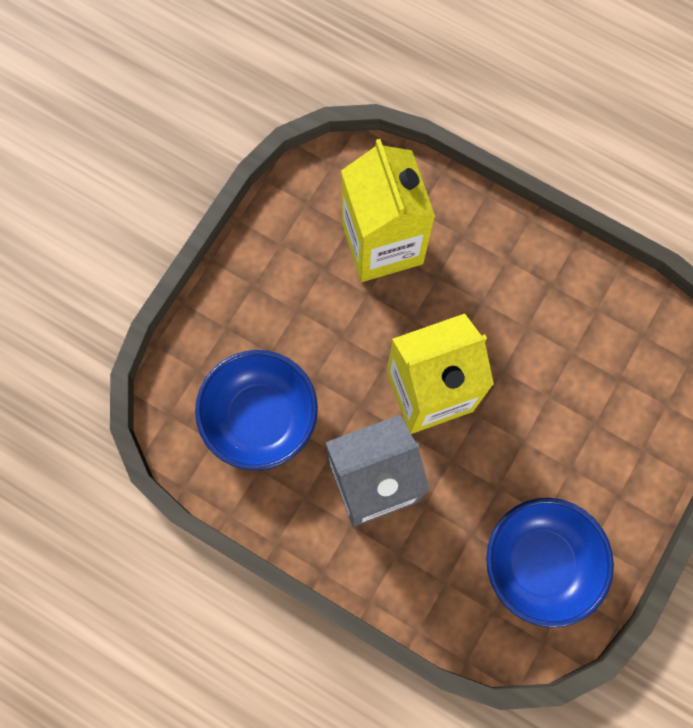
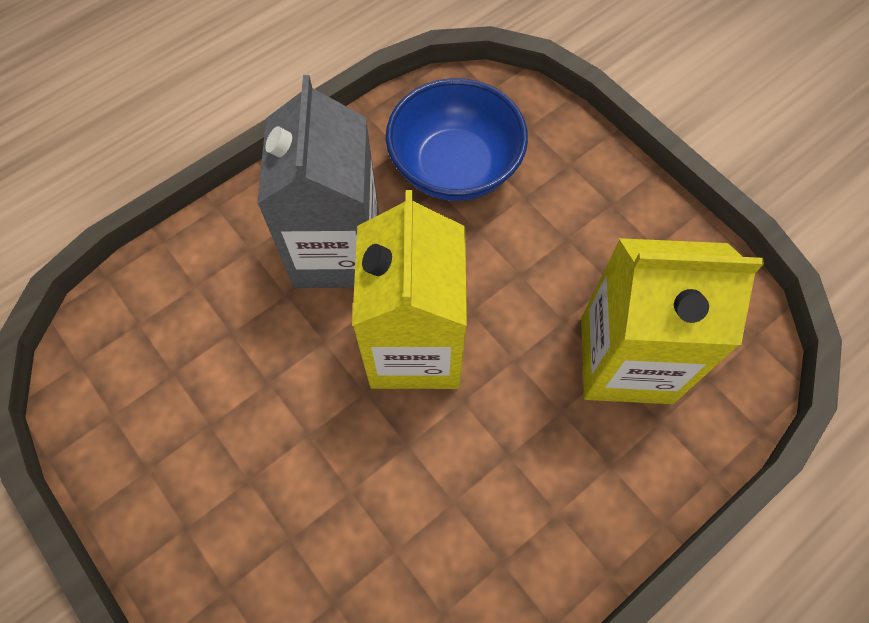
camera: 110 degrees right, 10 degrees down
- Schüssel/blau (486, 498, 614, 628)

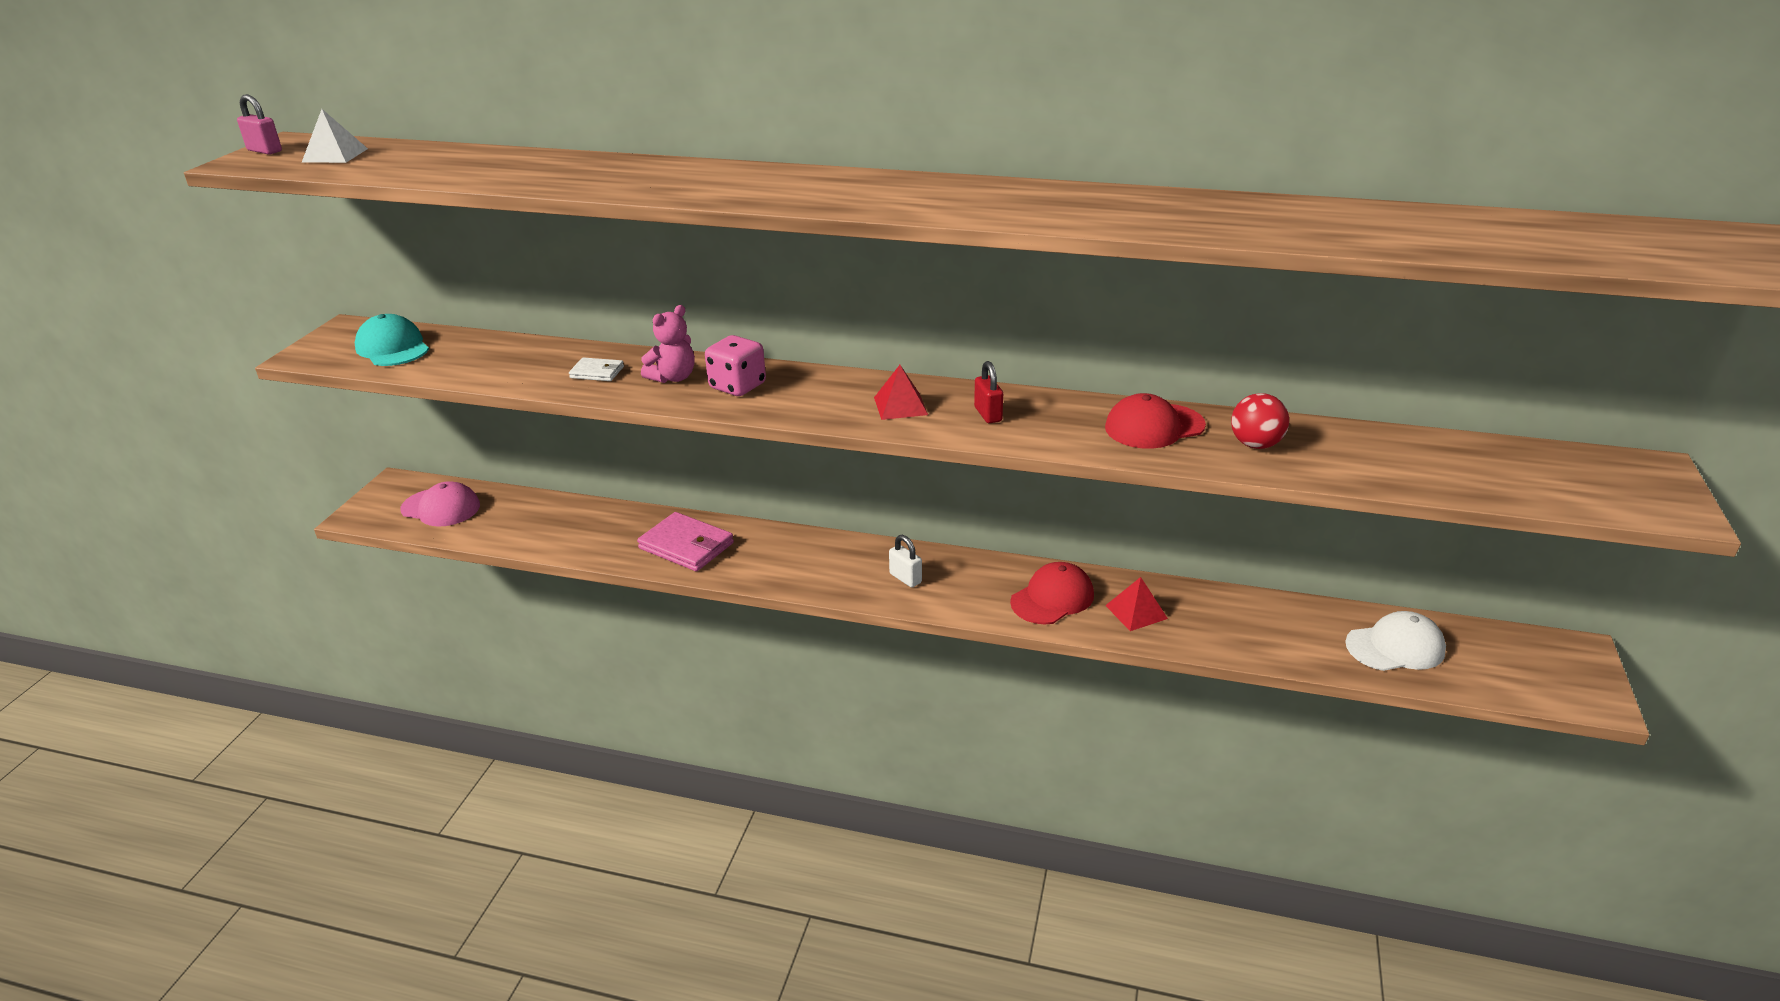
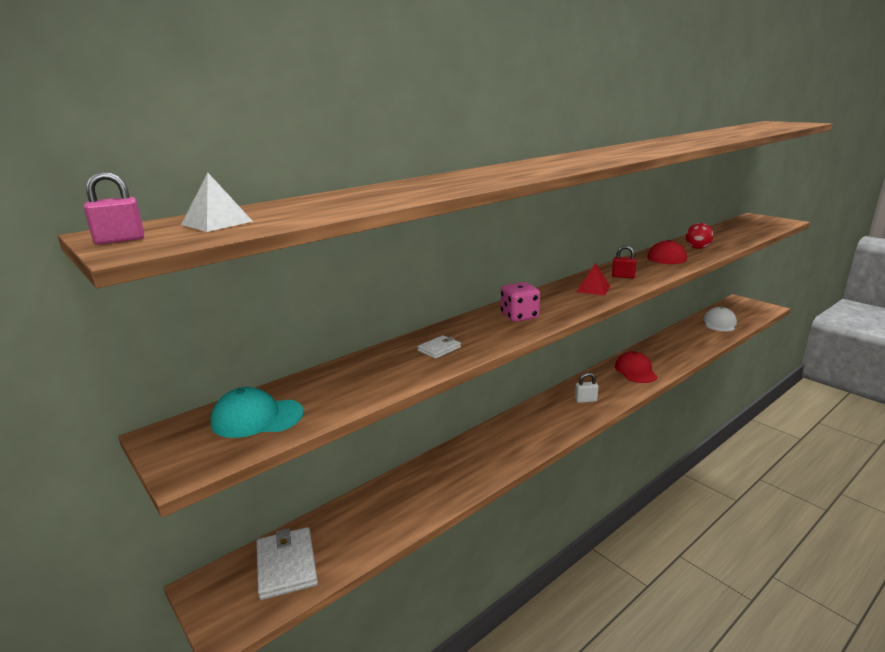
camera: 55 degrees left, 10 degrees down
- Teddybär/rosa (641, 305, 695, 383)
~ Kappe/rosa (400, 481, 480, 527) to Geldbörse/weiß (256, 527, 318, 600)
- Geldbörse/rosa (637, 512, 734, 571)
- Pyramide/rot (1105, 577, 1168, 631)

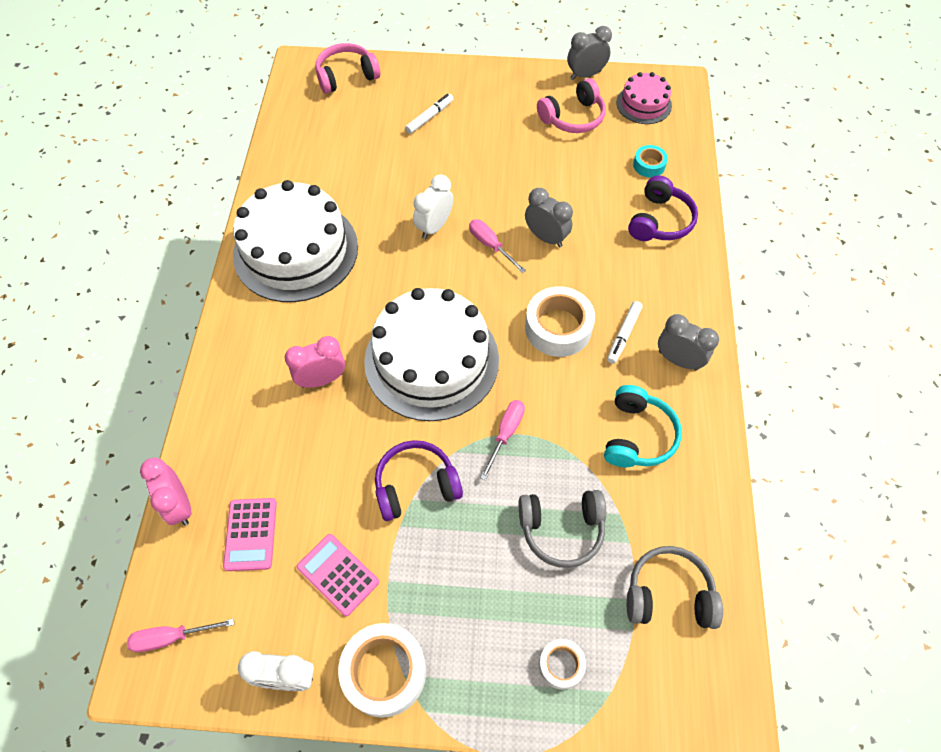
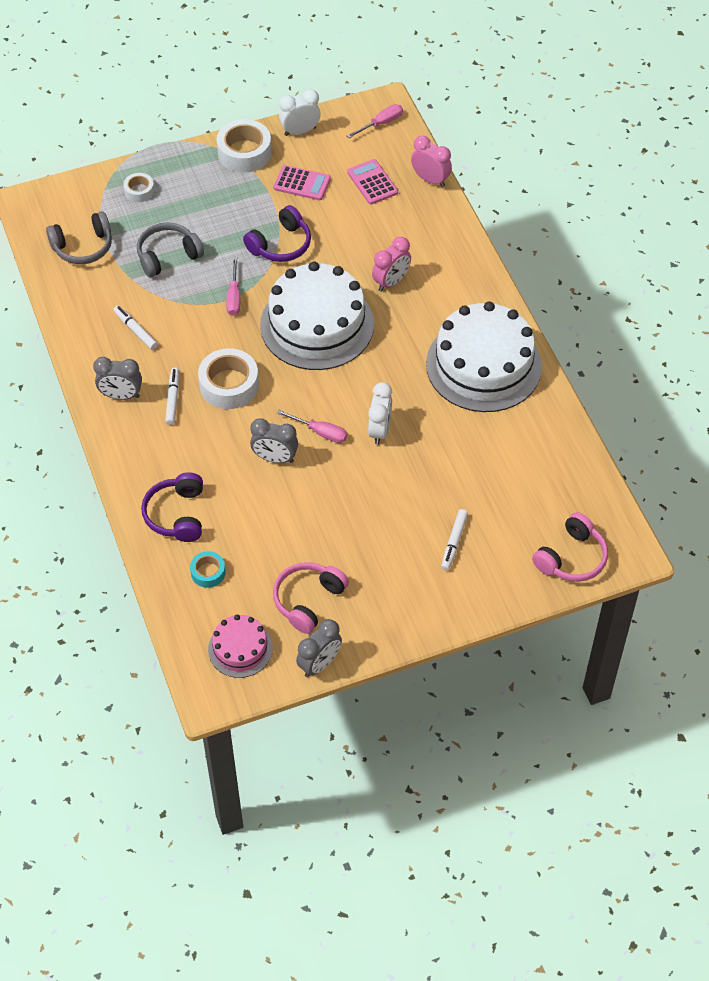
camera: 155 degrees right, 5 degrees down
~ Kopfhörer/türkis (604, 385, 682, 467) to Filzstift/weiß (113, 305, 158, 350)

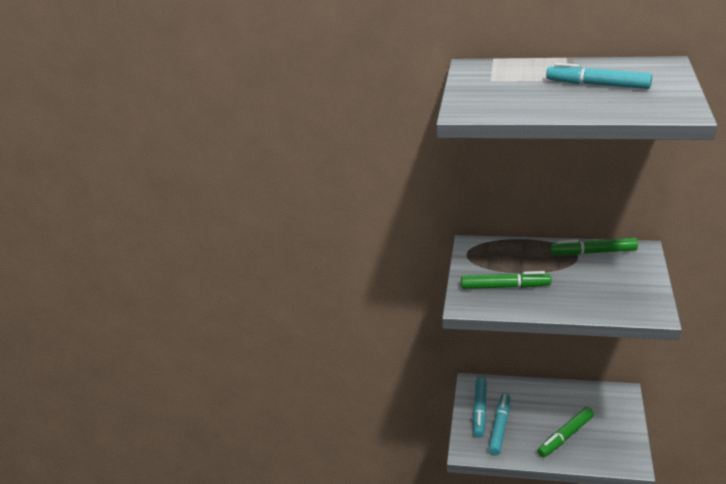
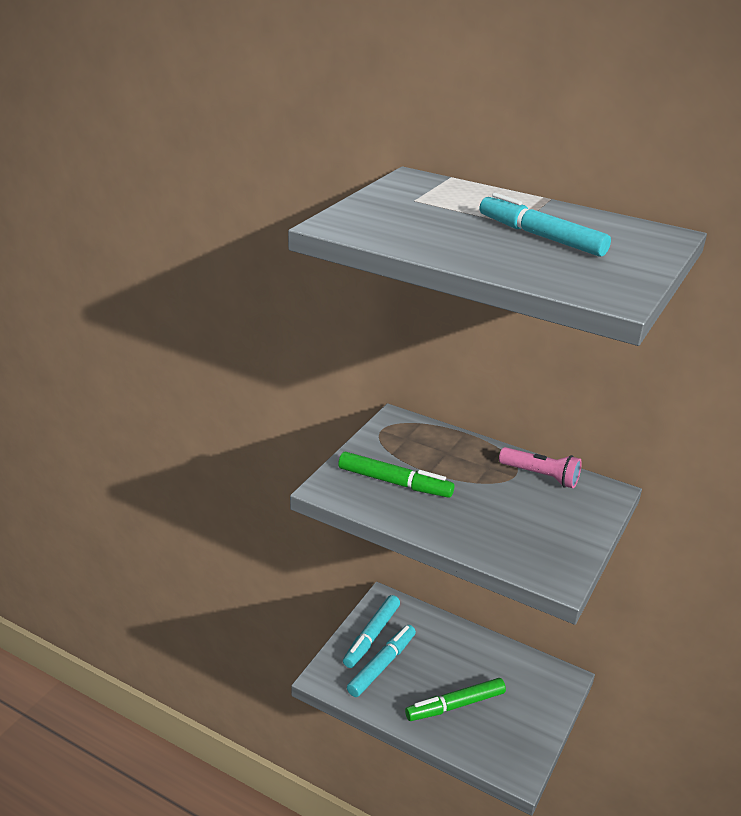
camera: 15 degrees right, 0 degrees up
~ Filzstift/grün (551, 238, 638, 255) to Taschenlampe/rosa (499, 447, 582, 488)

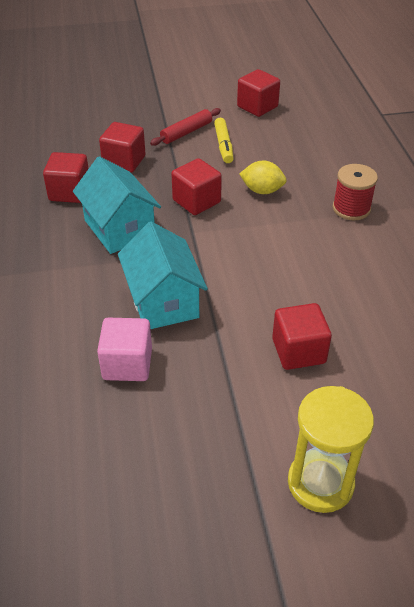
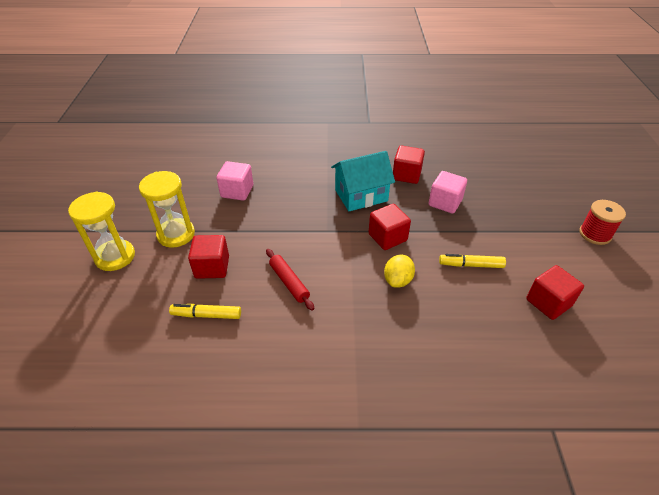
camera: 100 degrees right, 0 degrees up
~ Nudelholz/rot (150, 108, 221, 146) to (266, 249, 314, 311)
~ Kubus/rot (99, 122, 146, 173) to Kubus/rosa (428, 171, 467, 214)
~ Garnrolle/rot (333, 164, 378, 220) to (579, 200, 626, 245)
- Haus/türkis (118, 221, 208, 329)
+ Sanduhr/gelb (139, 171, 195, 248)
+ Filzstift/gelb (169, 304, 241, 319)

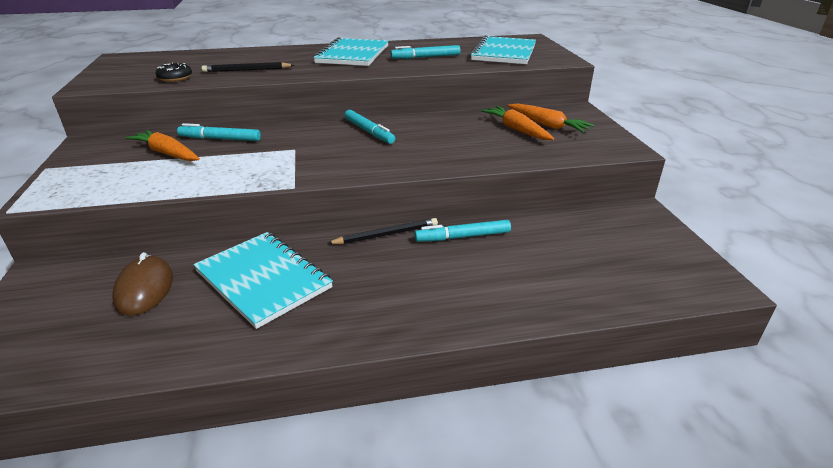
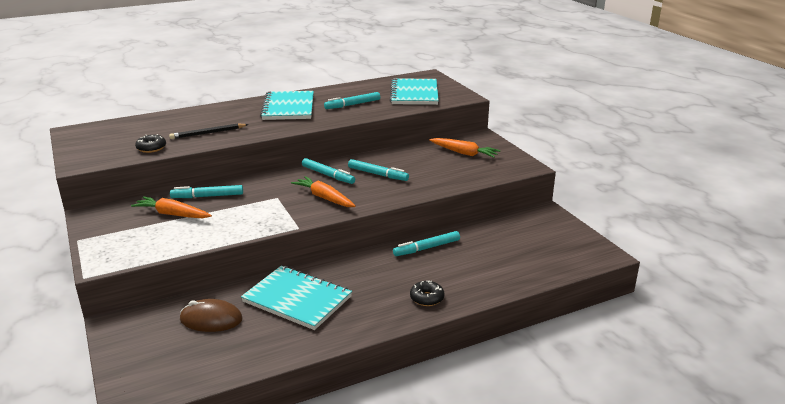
camera: 15 degrees left, 5 degrees down
~ Karotte/orange (481, 106, 554, 140) to (291, 176, 356, 207)
- Bleistift/schwarz (327, 218, 438, 244)
~ Computermaus/braun (112, 252, 173, 316) = (180, 299, 243, 332) 60 degrees counterclockwise
+ Filzstift/türkis (348, 159, 409, 181)
+ Donut/schwarz (410, 281, 445, 306)

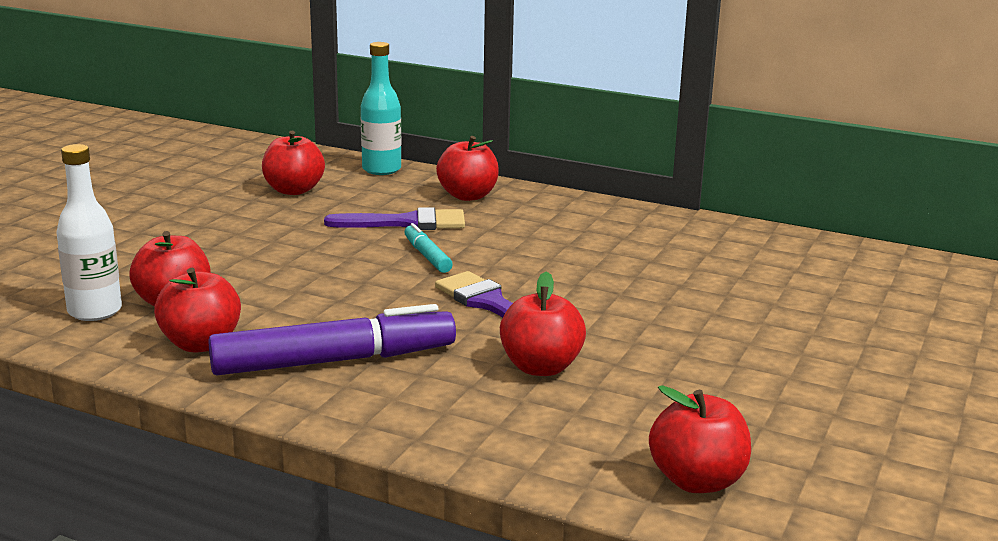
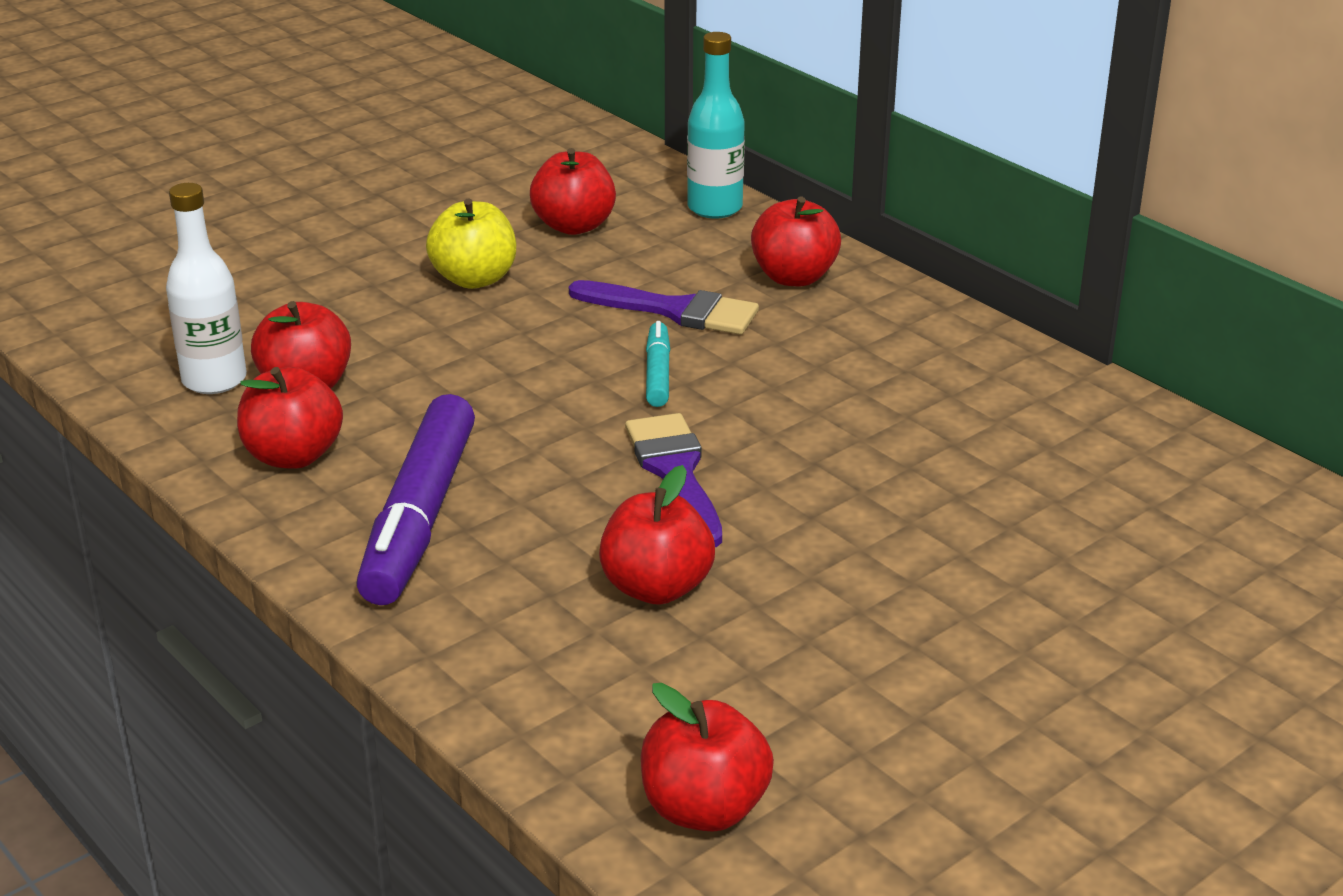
camera: 25 degrees right, 10 degrees up
~ Filzstift/lila (208, 304, 456, 375) = (357, 394, 475, 605) 90 degrees clockwise
+ Apfel/gelb (426, 198, 516, 289)

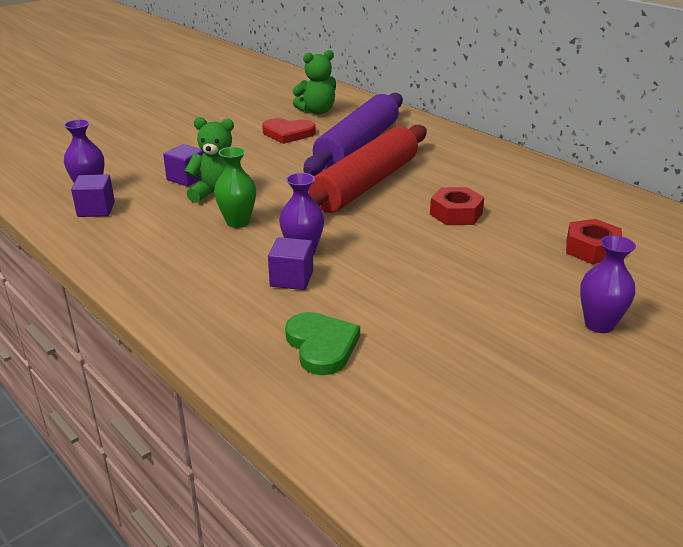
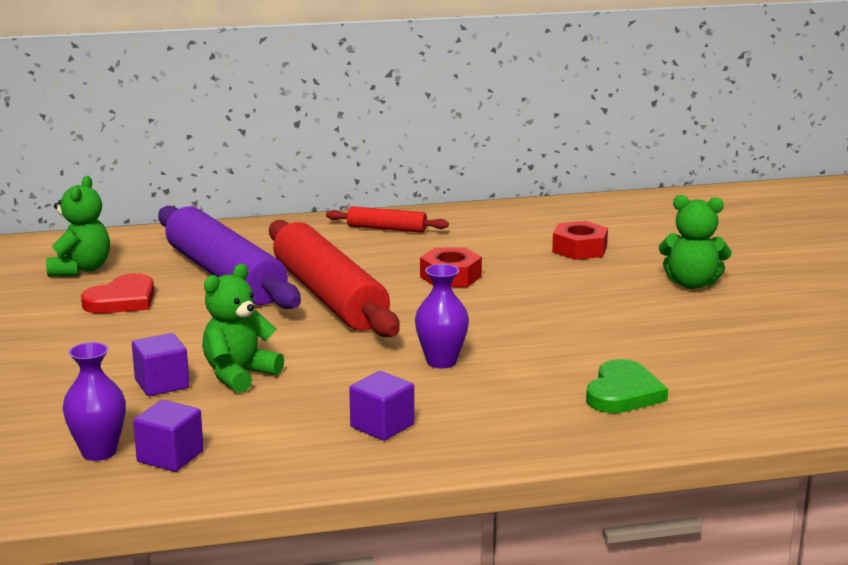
camera: 60 degrees left, 10 degrees down
- Vase/grün (214, 147, 256, 228)
~ Vase/lila (580, 235, 636, 333) to Teddybär/grün (659, 195, 731, 289)
~ Kubus/lila (268, 237, 313, 290) to (349, 371, 414, 441)
~ Herz/grün (285, 312, 360, 375) = (586, 359, 668, 413) 105 degrees clockwise
+ Nudelholz/rot (326, 206, 449, 233)

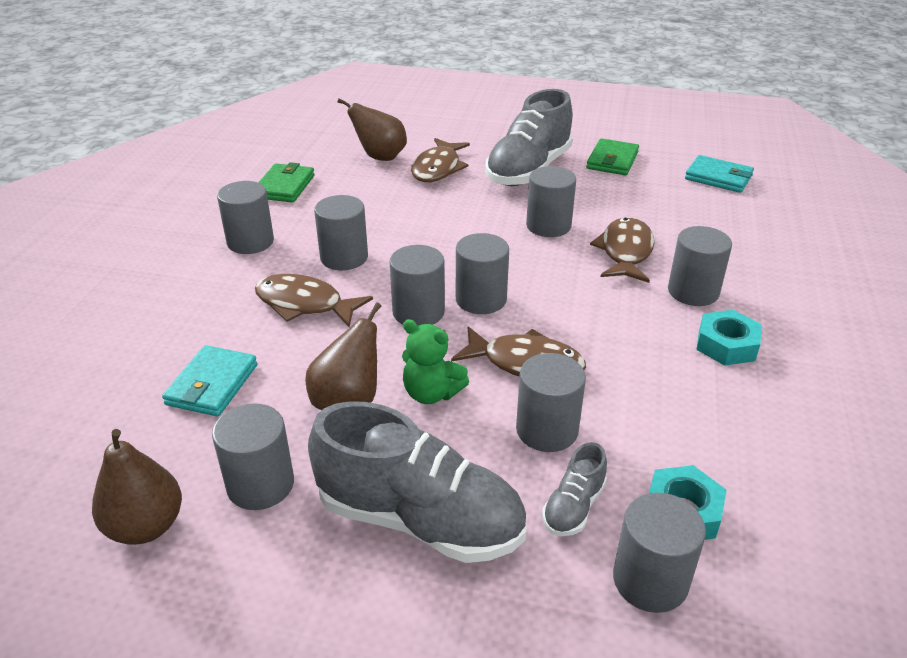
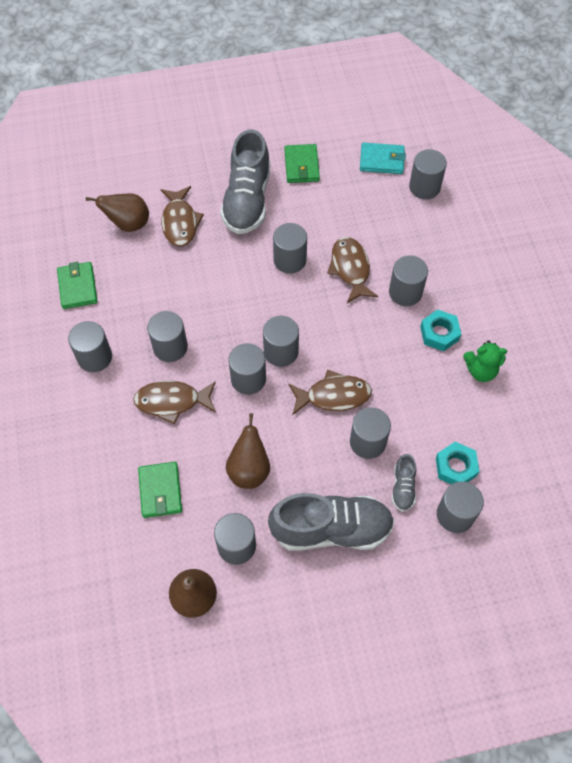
camera: 25 degrees left, 25 degrees up
~ Teddybär/grün (402, 319, 469, 404) to (463, 340, 507, 382)
~ Geldbörse/türkis (162, 345, 257, 417) to Geldbörse/grün (138, 462, 182, 518)
+ Vollzylinder/grau (409, 149, 447, 199)

